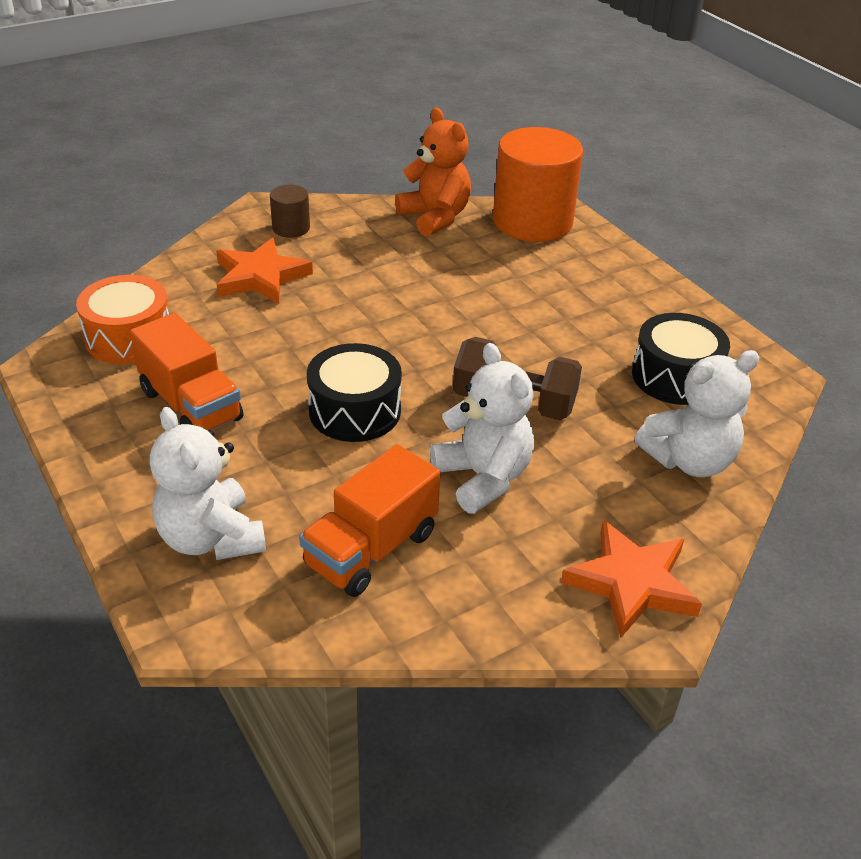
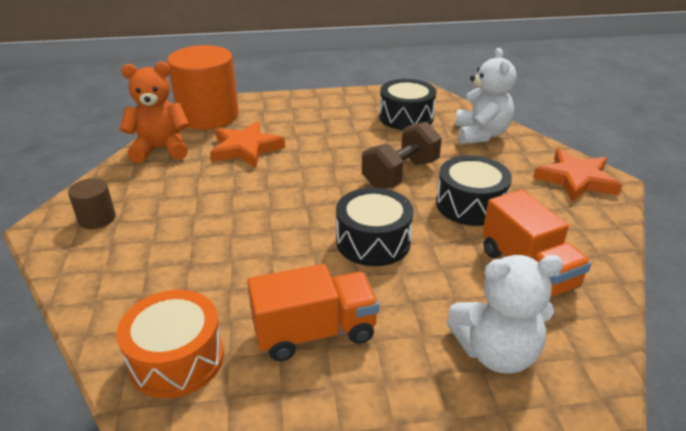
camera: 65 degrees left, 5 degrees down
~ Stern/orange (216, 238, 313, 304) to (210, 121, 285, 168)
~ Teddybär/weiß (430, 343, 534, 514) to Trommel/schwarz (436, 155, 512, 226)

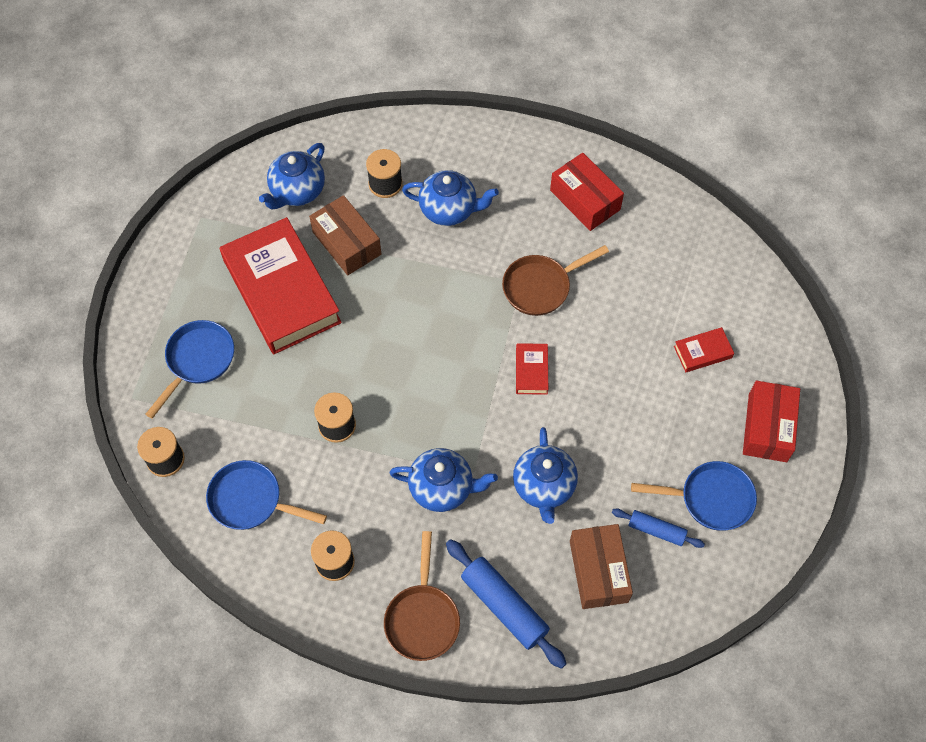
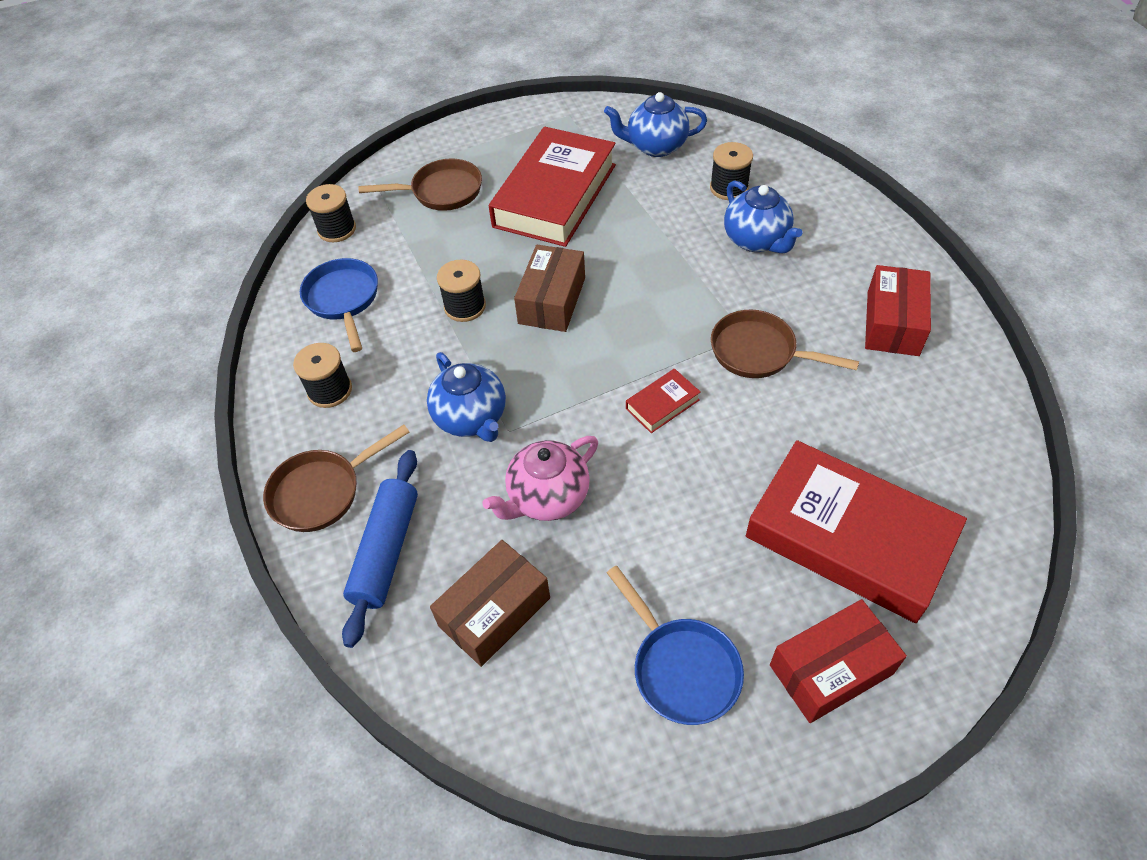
camera: 55 degrees right, 10 degrees down
~ Schachtel/braun (309, 195, 381, 275) to (514, 245, 585, 332)
~ Pfanne/blau (145, 320, 234, 419) to Pfanne/braun (358, 159, 482, 211)
~ Buch/rot (674, 327, 734, 372) = (746, 440, 967, 623) x2.46
~ Teekanne/blau (513, 427, 578, 524) to Teekanne/rosa (482, 436, 598, 521)
- Nudelholz/blau (612, 509, 705, 548)

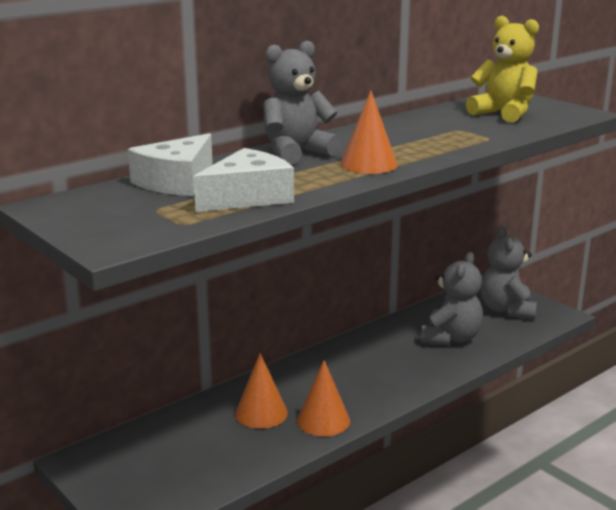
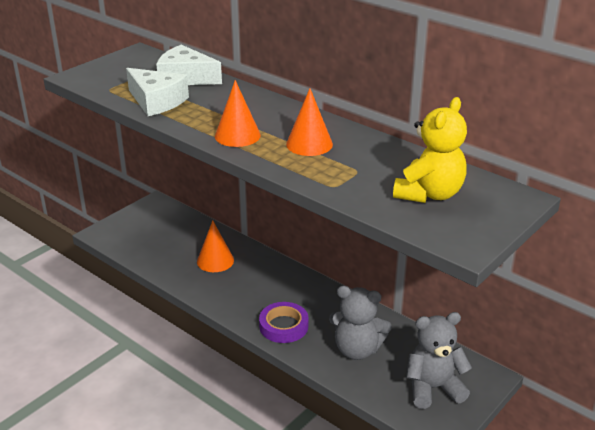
camera: 80 degrees right, 10 degrees up
- Teddybär/grau (263, 41, 341, 164)
~ Kegel/orange (297, 360, 350, 436) to (286, 88, 333, 156)
+ Klebeband/lila (259, 302, 309, 343)

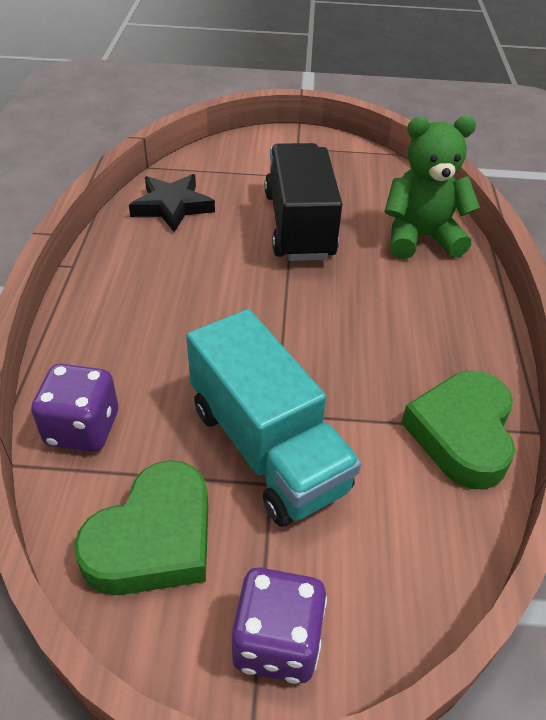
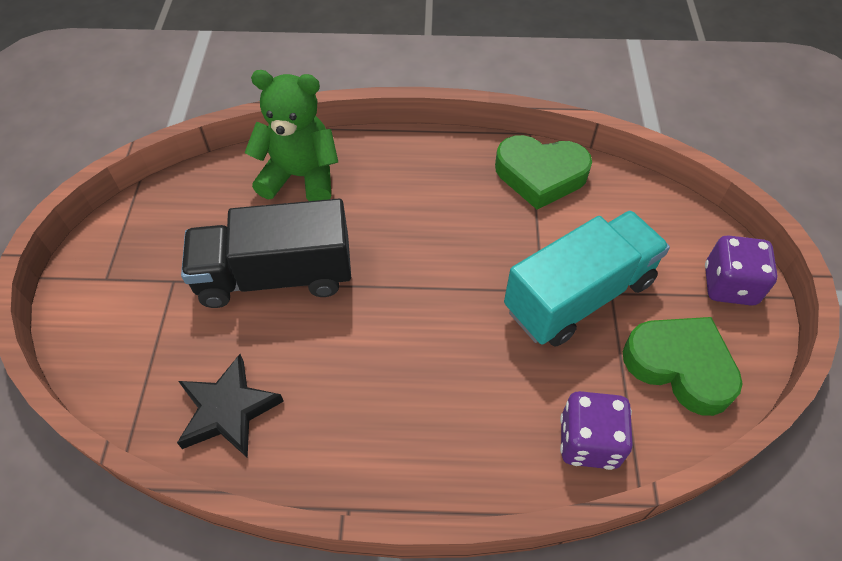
camera: 90 degrees left, 10 degrees up
~ Teddybär/grün (384, 116, 480, 259) = (245, 70, 338, 201) 105 degrees clockwise

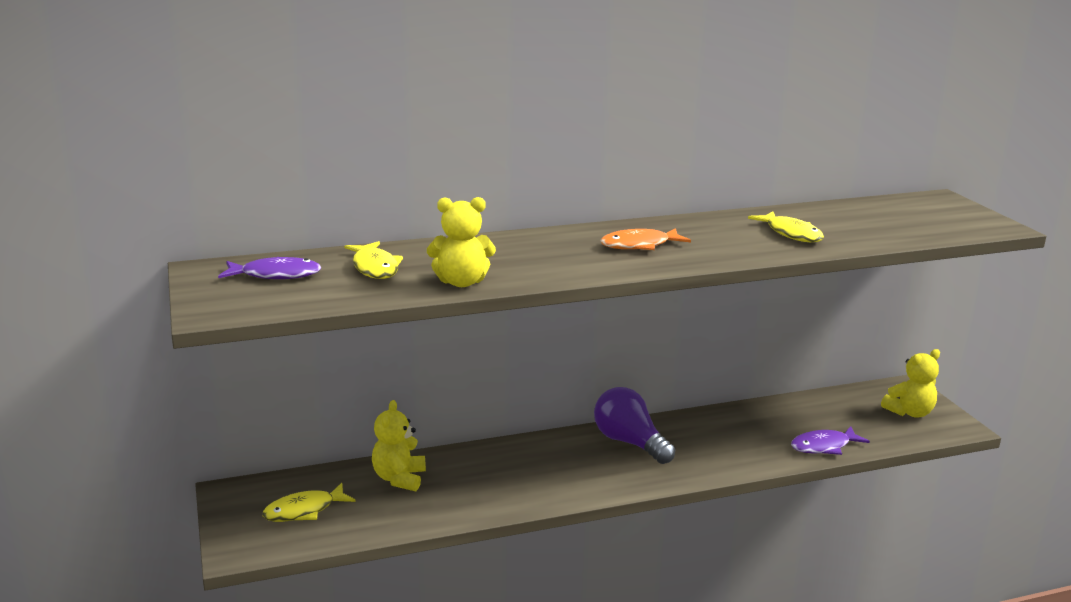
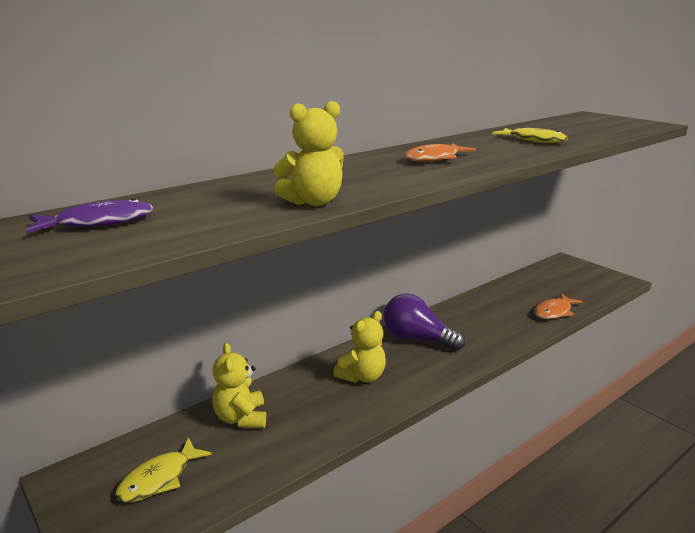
camera: 20 degrees left, 0 degrees up
- Fisch/gelb (344, 241, 403, 279)
~ Teddybär/gelb (881, 349, 940, 418) to (333, 311, 386, 383)
~ Fisch/lila (791, 426, 870, 455) to Fisch/orange (534, 293, 583, 319)

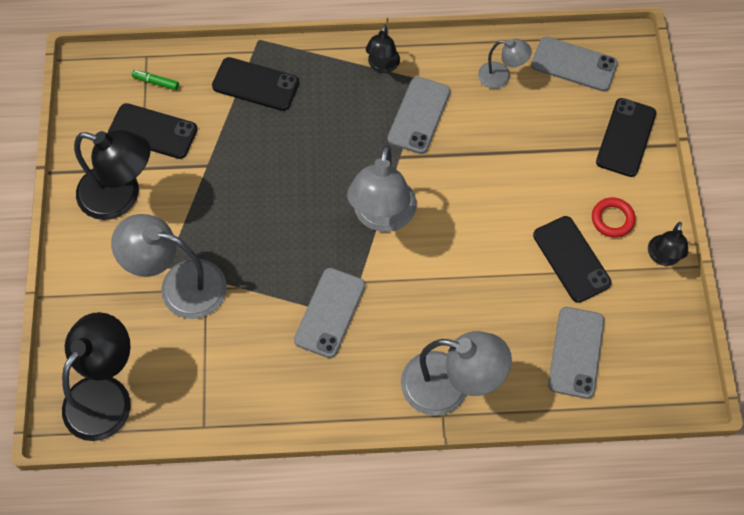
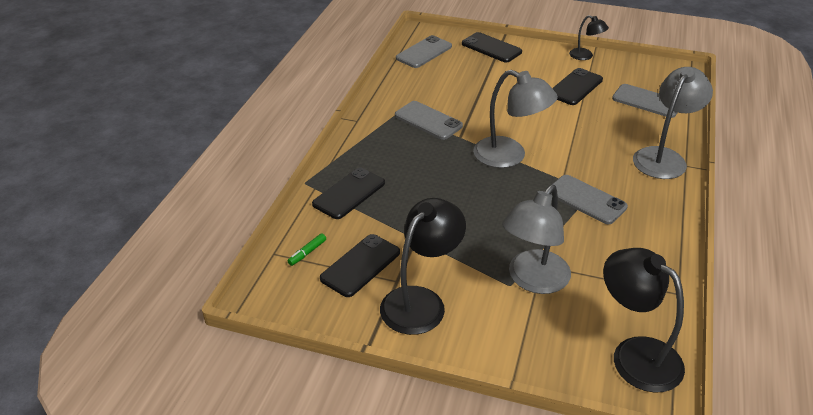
camera: 70 degrees left, 25 degrees down
- Lampe/schwarz (366, 24, 400, 73)
- Lampe/grau (478, 39, 532, 89)
- Ring/rot (592, 198, 636, 238)
~ Handy/schwarz (533, 216, 612, 303) = (552, 68, 603, 105) 45 degrees counterclockwise

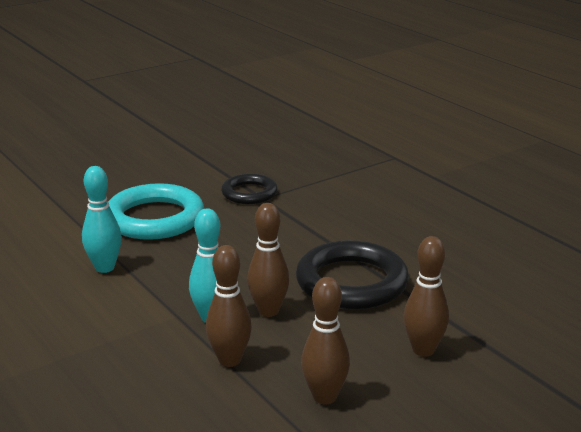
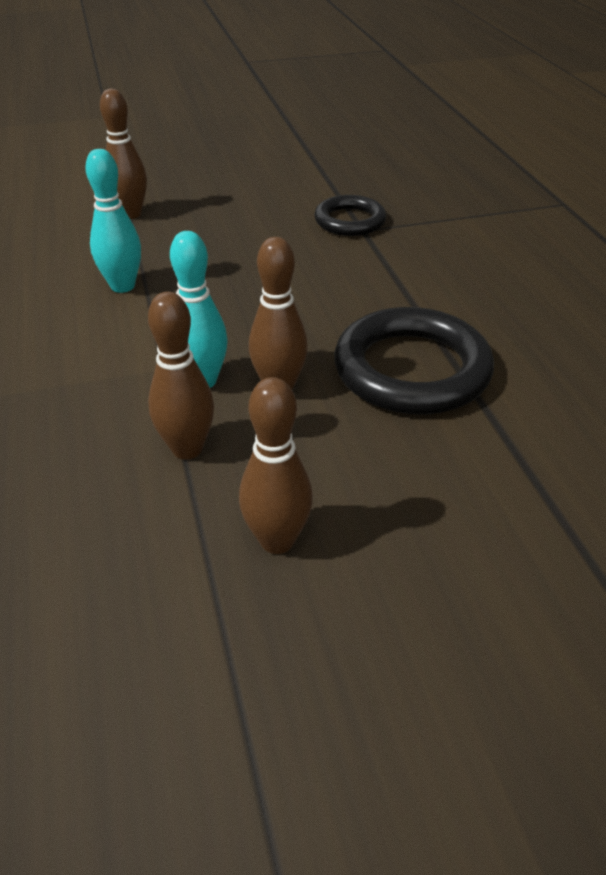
camera: 20 degrees right, 15 degrees up
- Ring/türkis (108, 183, 204, 240)
~ Bowlingkegel/braun (404, 236, 449, 357) to (100, 89, 147, 219)

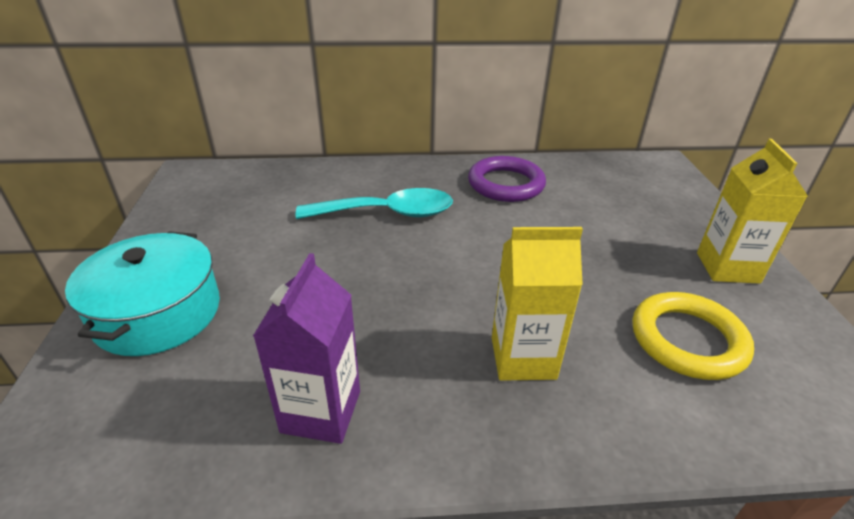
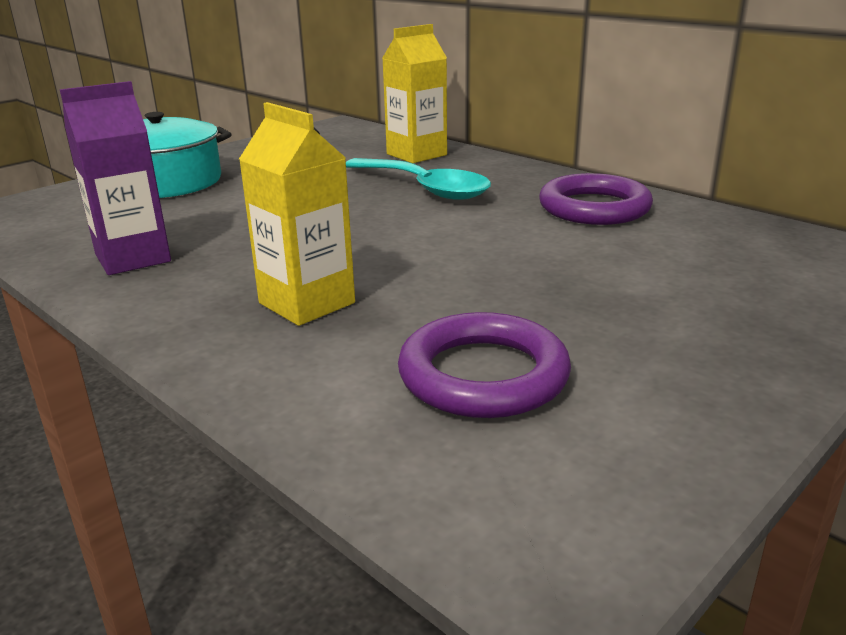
camera: 50 degrees right, 10 degrees down
~ Getränkekarton/gelb (697, 139, 808, 284) to (382, 24, 447, 163)
~ Ring/gelb (632, 292, 754, 380) to Ring/lila (398, 312, 571, 418)

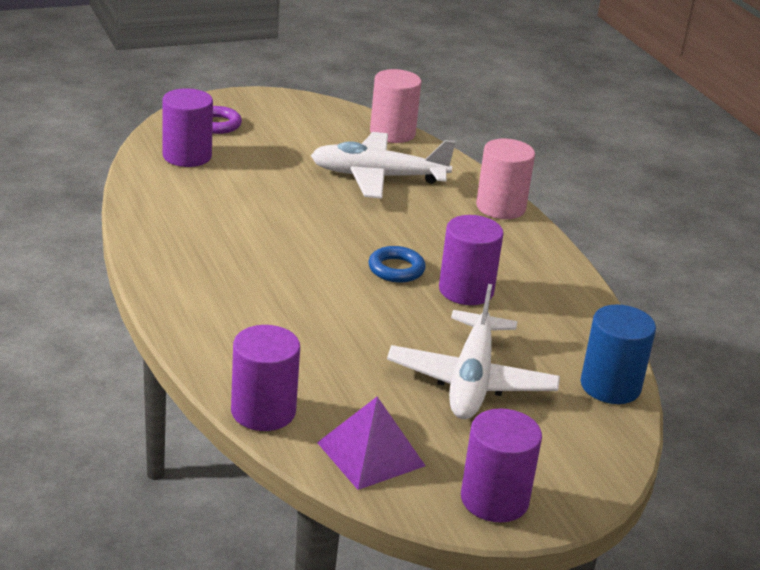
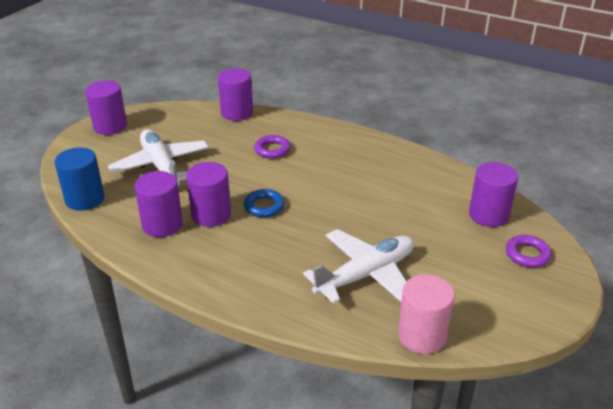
camera: 145 degrees right, 5 degrees up
- Vollzylinder/rosa (476, 138, 535, 219)
- Pyramide/lila (317, 397, 425, 490)
+ Ring/lila (254, 135, 291, 159)
+ Vollzylinder/lila (134, 171, 183, 237)

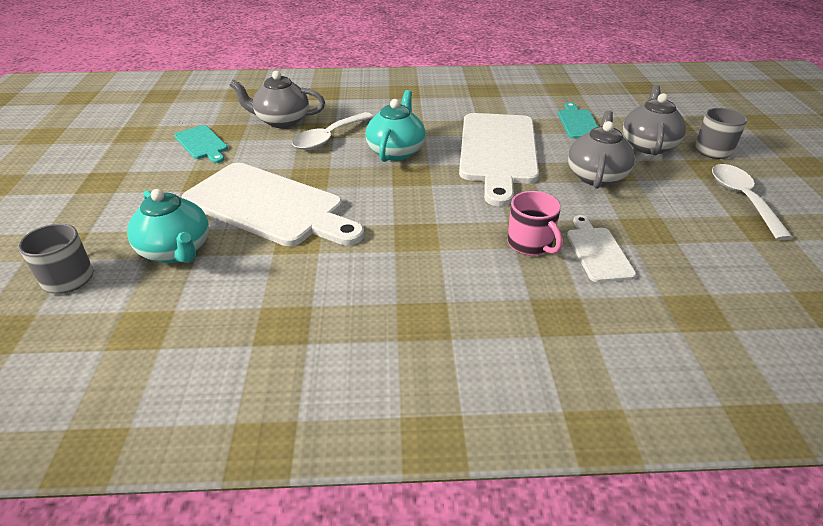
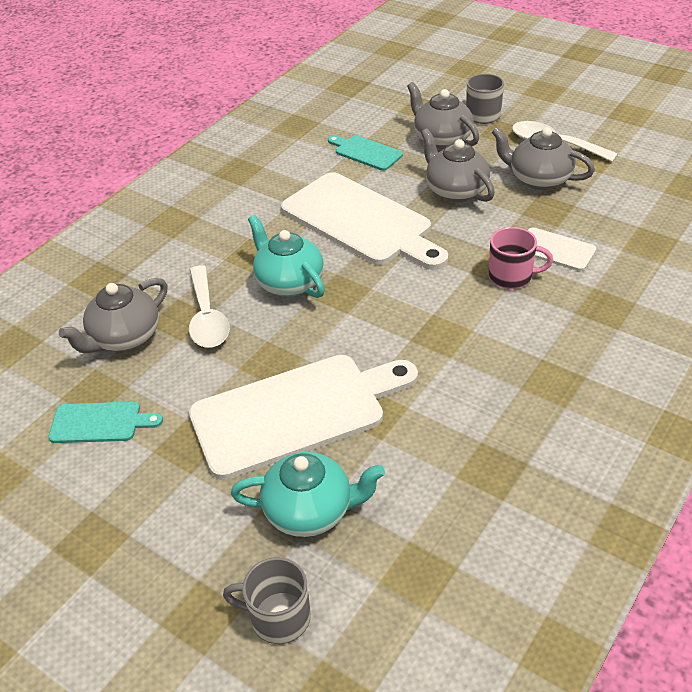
camera: 50 degrees left, 5 degrees up
+ Teekanne/grau (491, 127, 595, 190)

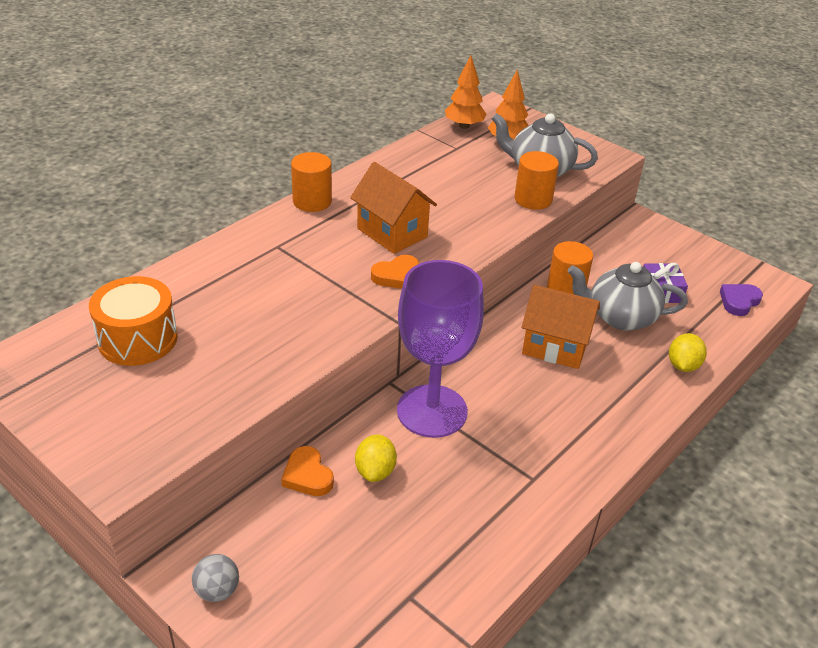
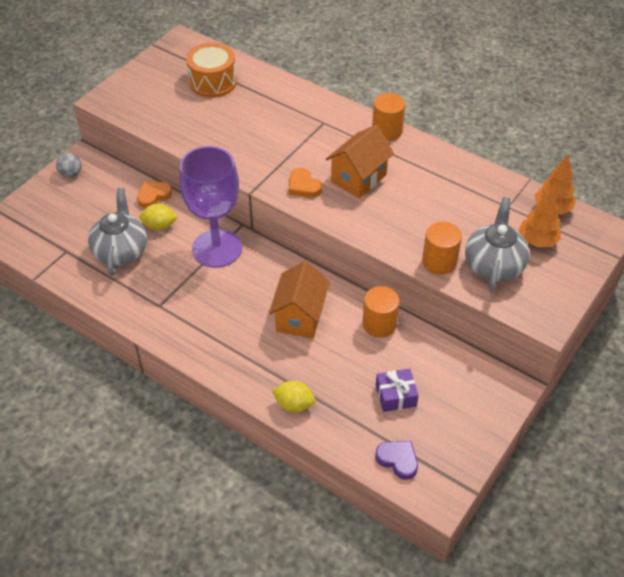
camera: 85 degrees right, 10 degrees up
~ Teekanne/grau (568, 262, 688, 331) to (88, 188, 147, 276)

